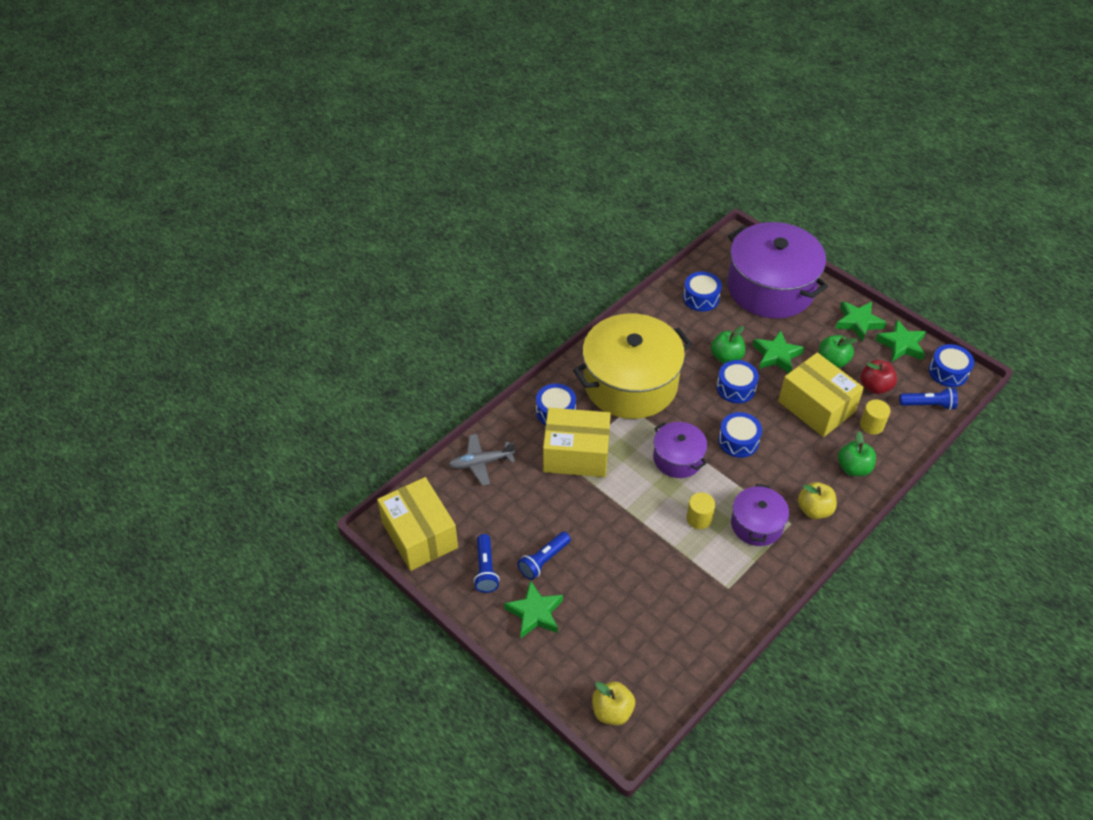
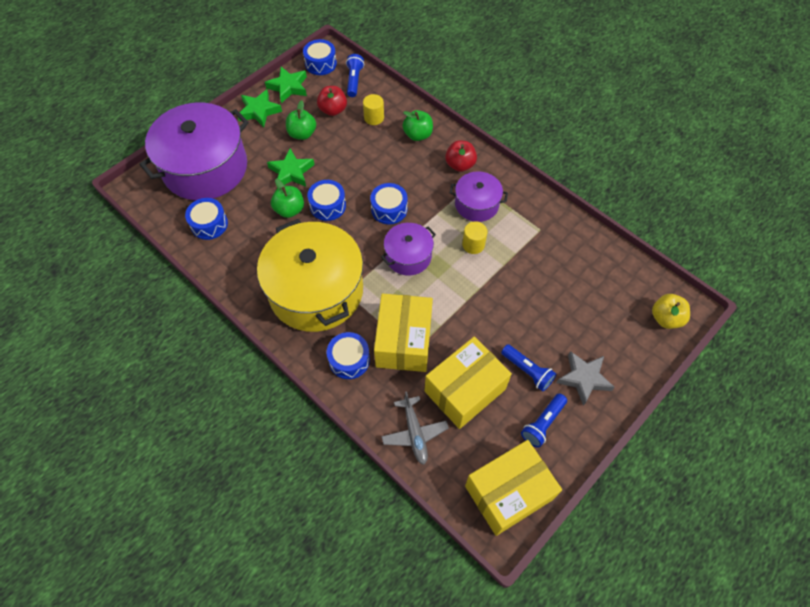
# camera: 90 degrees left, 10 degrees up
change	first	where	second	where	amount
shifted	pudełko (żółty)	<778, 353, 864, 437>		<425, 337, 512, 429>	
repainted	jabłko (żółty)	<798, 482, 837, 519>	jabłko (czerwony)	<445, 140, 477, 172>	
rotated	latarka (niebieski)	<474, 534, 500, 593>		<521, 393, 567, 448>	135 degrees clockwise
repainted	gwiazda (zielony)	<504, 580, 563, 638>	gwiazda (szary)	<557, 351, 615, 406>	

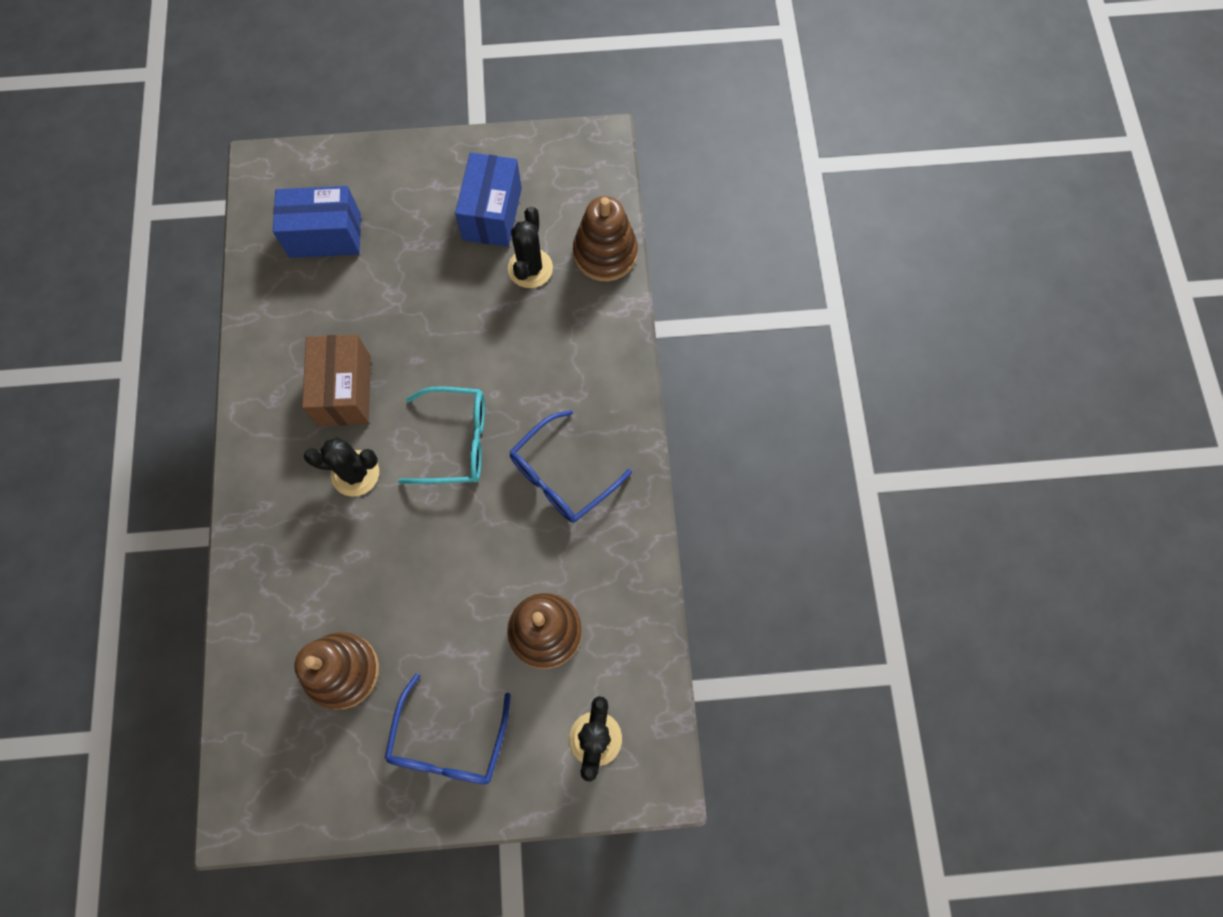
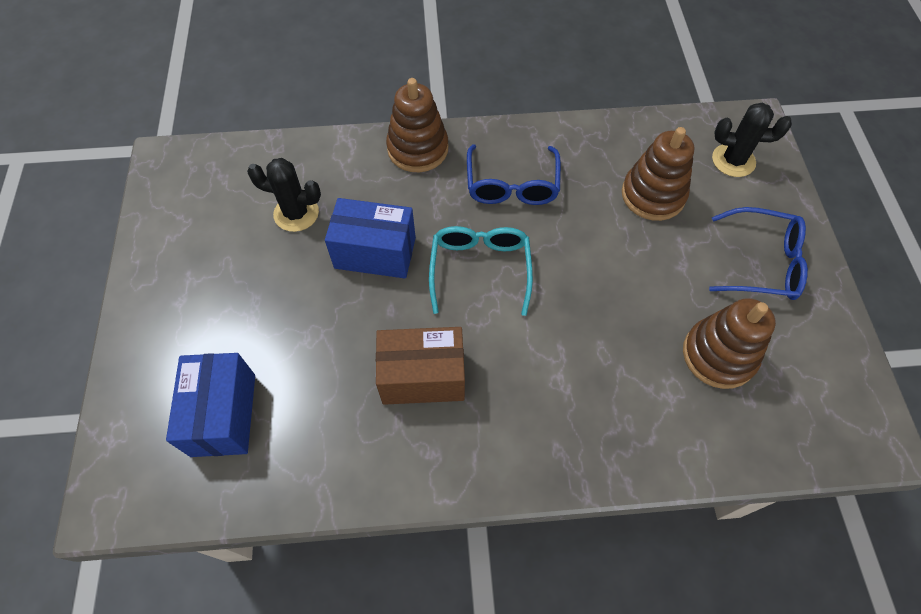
# camera: 90 degrees left, 10 degrees down
change	first	where	second	where	amount
shifted	pudełko (niebieski)	<455, 153, 522, 247>		<325, 198, 416, 278>	
shifted	zabawka nakładanka (brązowy)	<573, 196, 638, 281>		<386, 78, 448, 172>	
rotated	okulary (niebieski)	<509, 410, 632, 523>		<467, 144, 561, 205>	45 degrees clockwise
gone	kaktus (czarny)	<304, 437, 379, 496>			

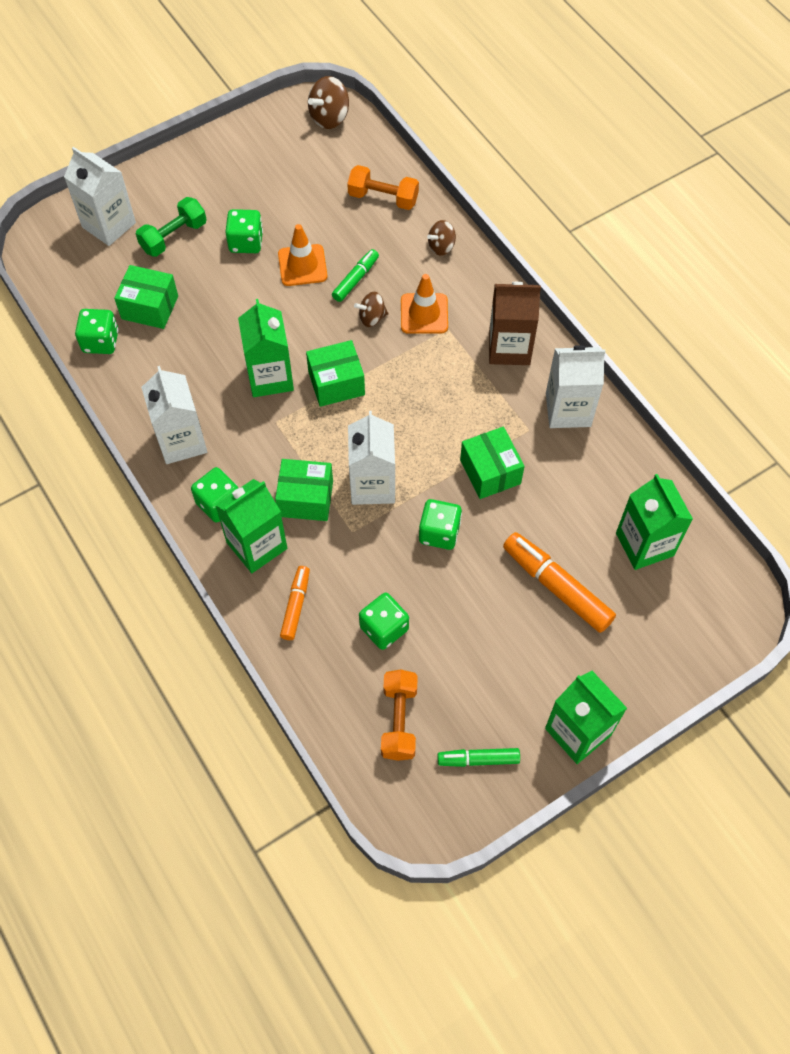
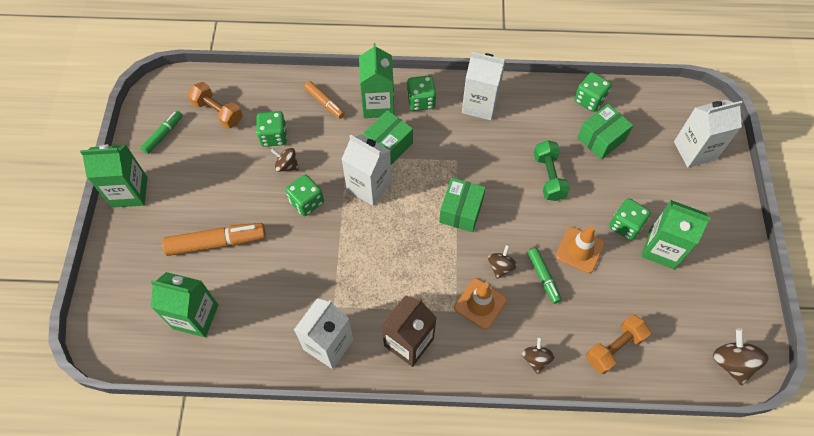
# camera: 125 degrees right, 0 degrees up
change	first	where	second	where	amount
shifted	hantel (zielony)	<136, 197, 207, 257>		<534, 140, 570, 201>	
shifted	karton mleka (zielony)	<238, 299, 294, 397>		<641, 200, 711, 269>	
gone	pudełko (zielony)	<460, 427, 525, 499>			
new			bączek (brązowy)	<271, 148, 299, 172>	

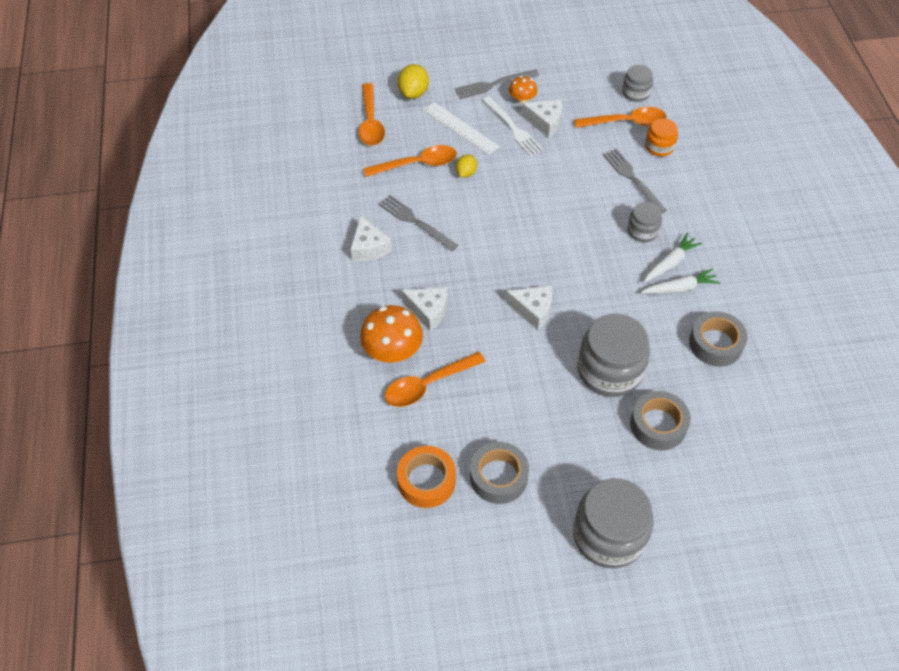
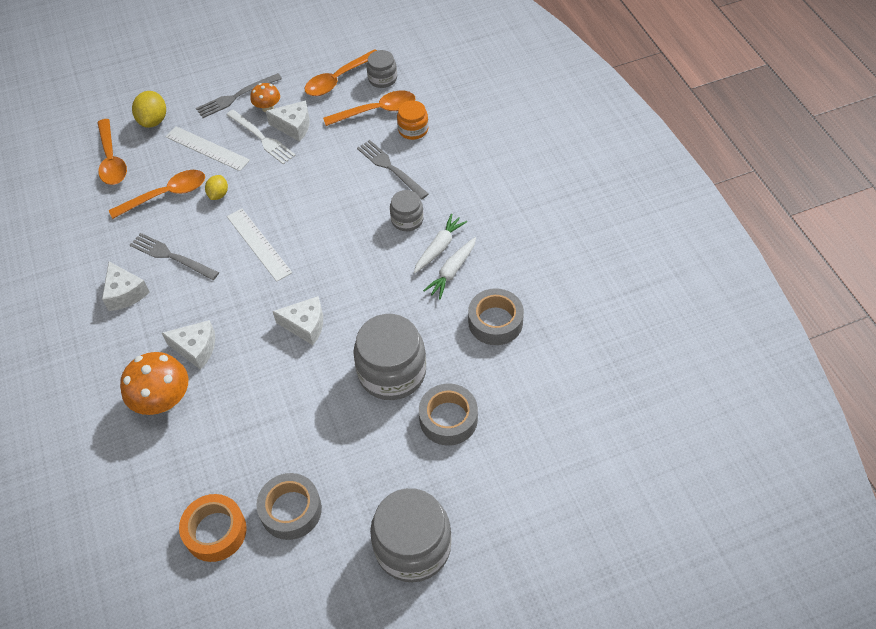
# camera: 10 degrees left, 0 degrees up
change	first	where	second	where	amount
rotated	marchewka (biały)	<641, 268, 720, 294>		<423, 237, 476, 299>	150 degrees clockwise
shifted	łyżka (pomarańczowy)	<385, 352, 486, 407>		<305, 49, 377, 96>	
new			linijka (biały)	<227, 208, 292, 282>	

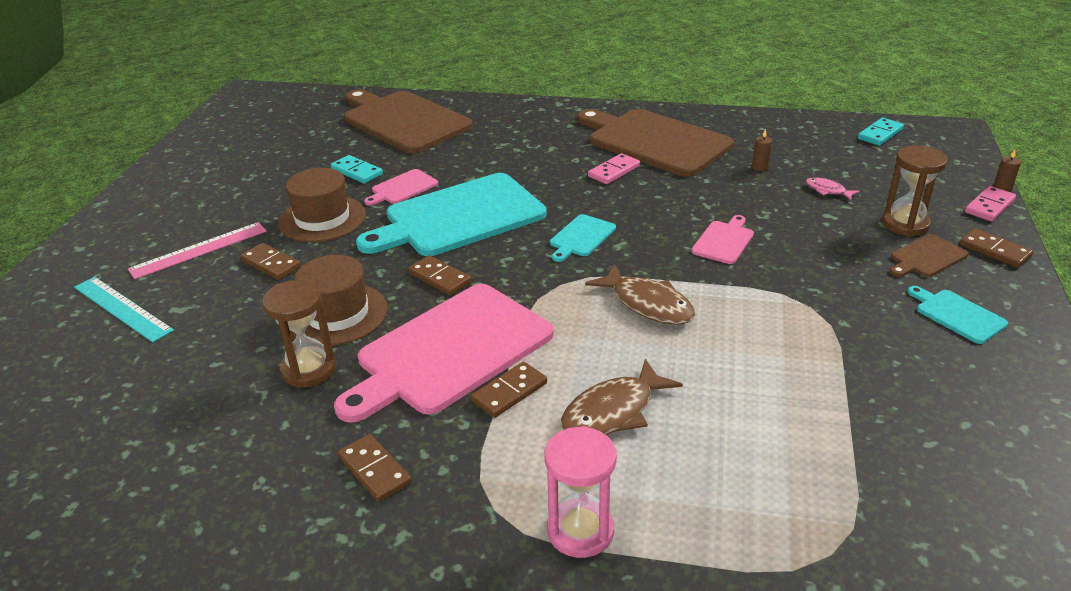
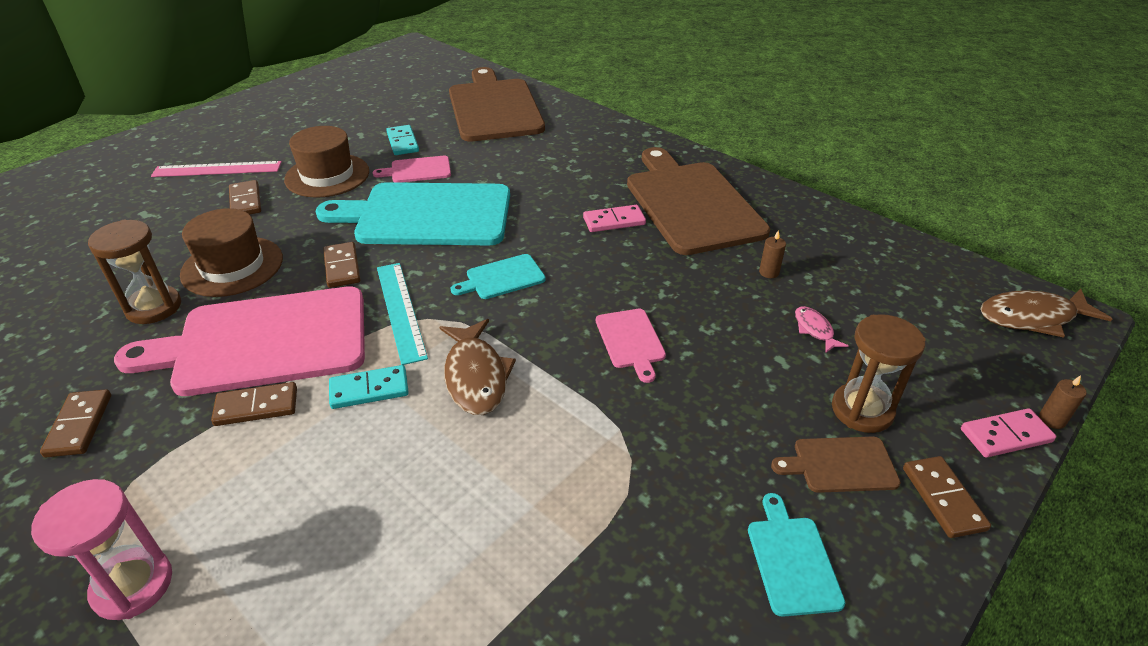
# camera: 30 degrees right, 5 degrees up
change	first	where	second	where	amount
shifted	kostka domina (turkusowy)	<858, 118, 904, 146>		<329, 365, 409, 409>	
rotated	deska do krojenia (różowy)	<691, 215, 754, 264>		<596, 309, 666, 383>	105 degrees clockwise
shifted	linijka (turkusowy)	<74, 277, 174, 342>		<377, 263, 428, 365>	
shifted	ryba (brązowy)	<561, 359, 683, 435>		<980, 288, 1112, 338>	

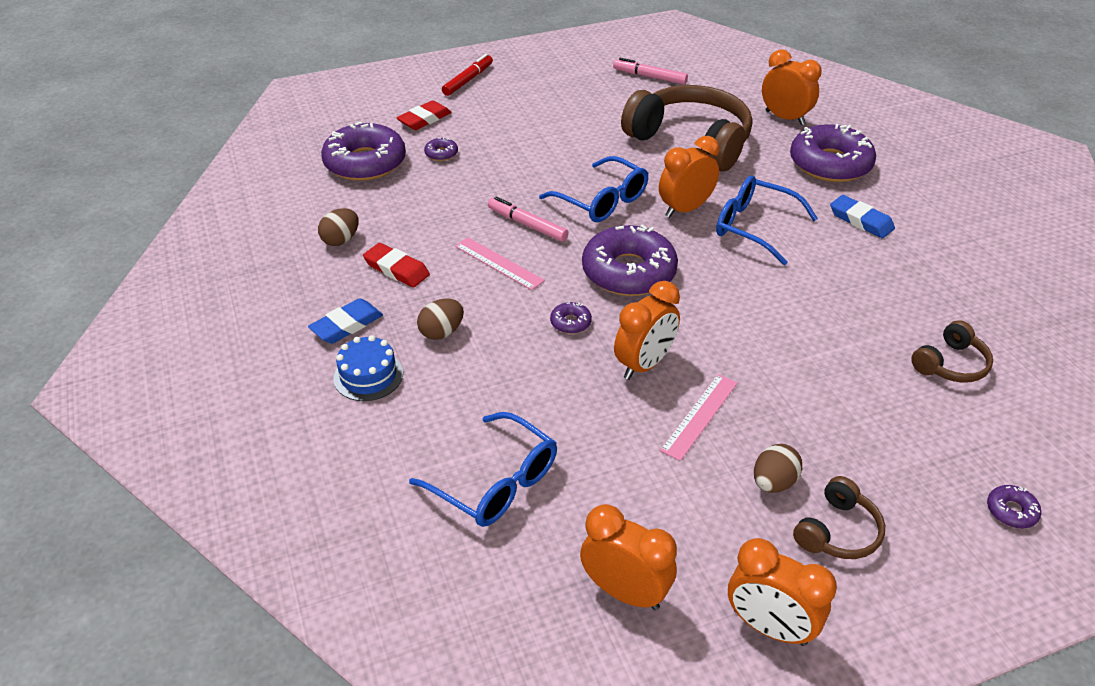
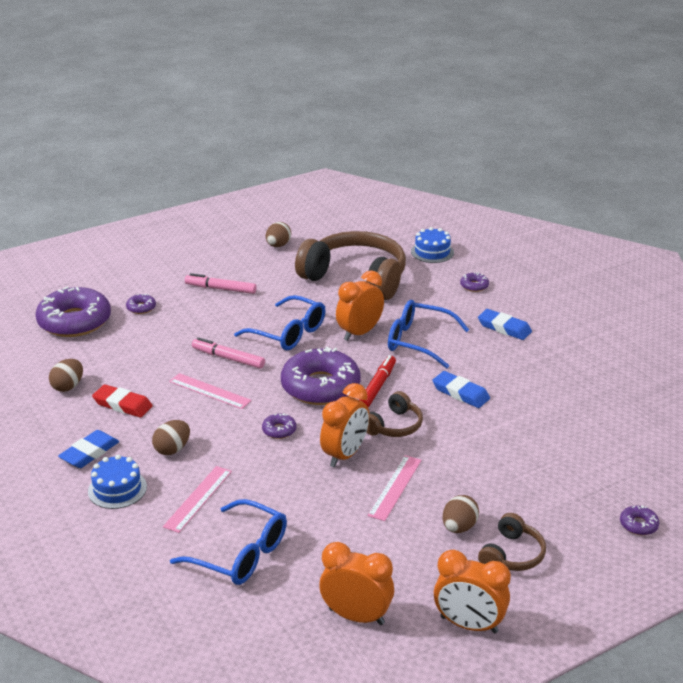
# camera: 10 degrees left, 10 degrees down
change	first	where	second	where	amount
swapped	budzik (pomarańczowy)	<762, 49, 822, 125>	tort (niebieski)	<411, 227, 454, 263>	
shifted	flamaster (czerwony)	<442, 54, 493, 96>		<359, 355, 396, 407>	
shifted	flamaster (różowy)	<613, 58, 688, 85>		<185, 273, 257, 294>	
gone	gumka do mazania (czerwony)	<396, 100, 452, 130>			
scaled	donut (fioletowy)	<790, 124, 876, 182>		<460, 272, 489, 292>	x0.41
shifted	słuchawki (brązowy)	<911, 320, 993, 383>		<366, 391, 423, 437>	
new			jajko (brązowy)	<266, 222, 291, 247>	
new			gumka do mazania (niebieski)	<432, 371, 490, 408>	
new			linijka (różowy)	<163, 466, 232, 533>	

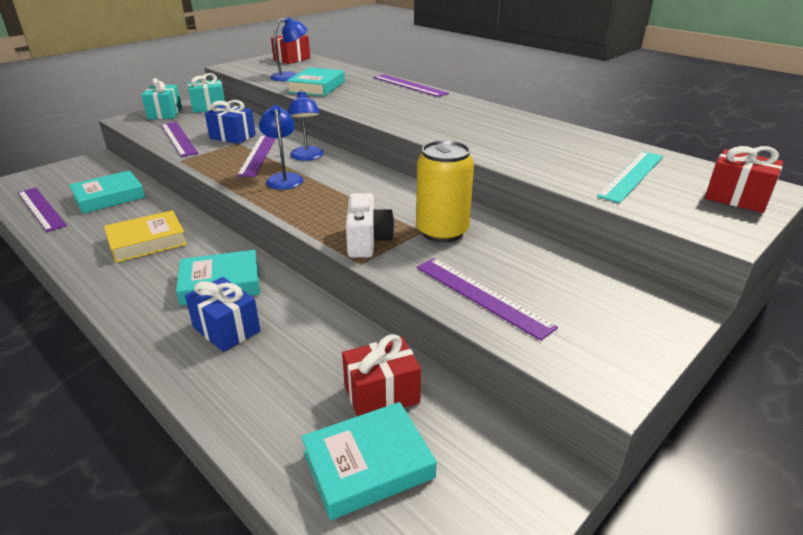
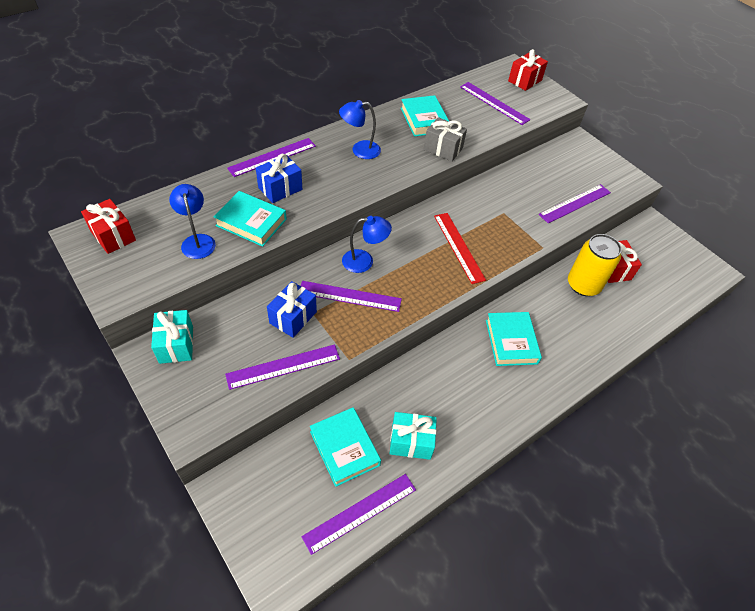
# camera: 85 degrees left, 20 degrees up
change	first	where	second	where	amount
shifted	prezent (turkusowy)	<142, 78, 182, 119>		<389, 412, 437, 460>	
shifted	lampka (niebieski)	<259, 105, 303, 190>		<339, 100, 381, 159>	
shifted	puszka (żółty)	<416, 140, 474, 243>		<568, 234, 622, 296>	
repainted	linijka (turkusowy)	<597, 151, 663, 203>	linijka (fioletowy)	<460, 82, 531, 125>	
gone	aparat fotograficzny (biały)	<346, 193, 394, 258>			
gone	książka (żółty)	<104, 210, 187, 263>			
shifted	prezent (niebieski)	<185, 277, 260, 352>		<256, 154, 302, 203>	
shifted	książka (turkusowy)	<301, 402, 437, 520>		<401, 95, 449, 137>	
new			prezent (szary)	<424, 117, 467, 162>	
new			linijka (czerwony)	<434, 213, 486, 284>	

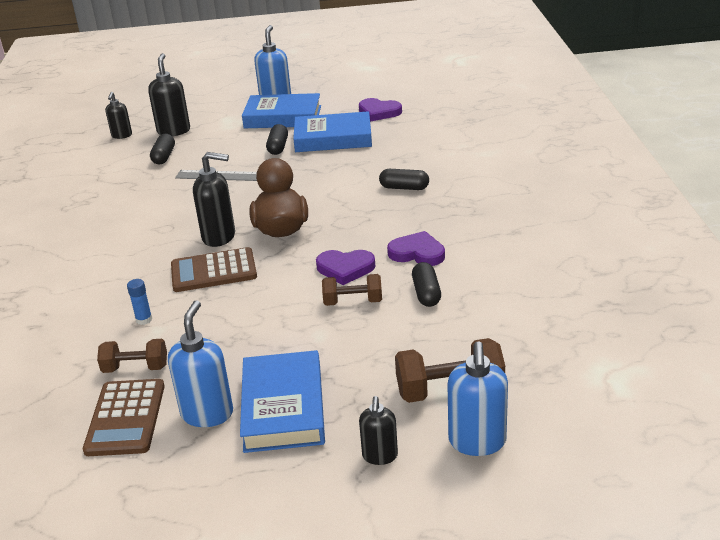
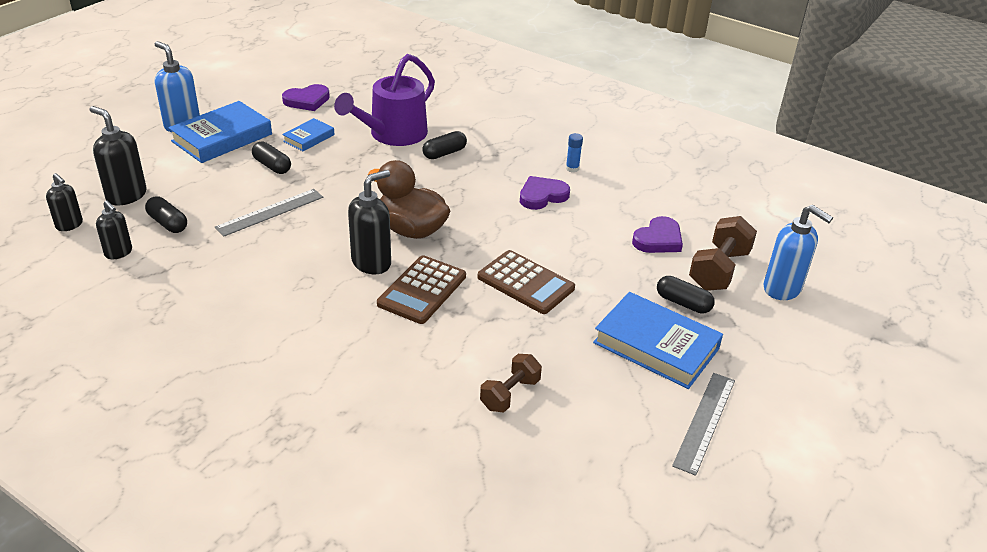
# camera: 55 degrees left, 5 degrees up
change	first	where	second	where	amount
scaled	książka (niebieski)	<293, 111, 372, 152>		<282, 118, 334, 151>	x0.53
shifted	serce (fioletowy)	<316, 250, 375, 285>		<632, 216, 683, 253>	
shifted	kapsułka (czarny)	<412, 262, 441, 307>		<657, 276, 715, 314>	
gone	hantel (brązowy)	<322, 274, 382, 306>			
shifted	klej w sztyfcie (niebieski)	<127, 279, 152, 325>		<566, 133, 583, 172>	
gone	dozownik mydła (niebieski)	<168, 300, 233, 427>			
shifted	kalkulator (brązowy)	<83, 379, 165, 456>		<478, 250, 575, 314>	
shifted	dozownik mydła (czarny)	<359, 396, 398, 465>		<96, 200, 132, 259>	
new			konewka (fioletowy)	<334, 54, 435, 146>	
new			linijka (szary)	<672, 373, 735, 476>	

